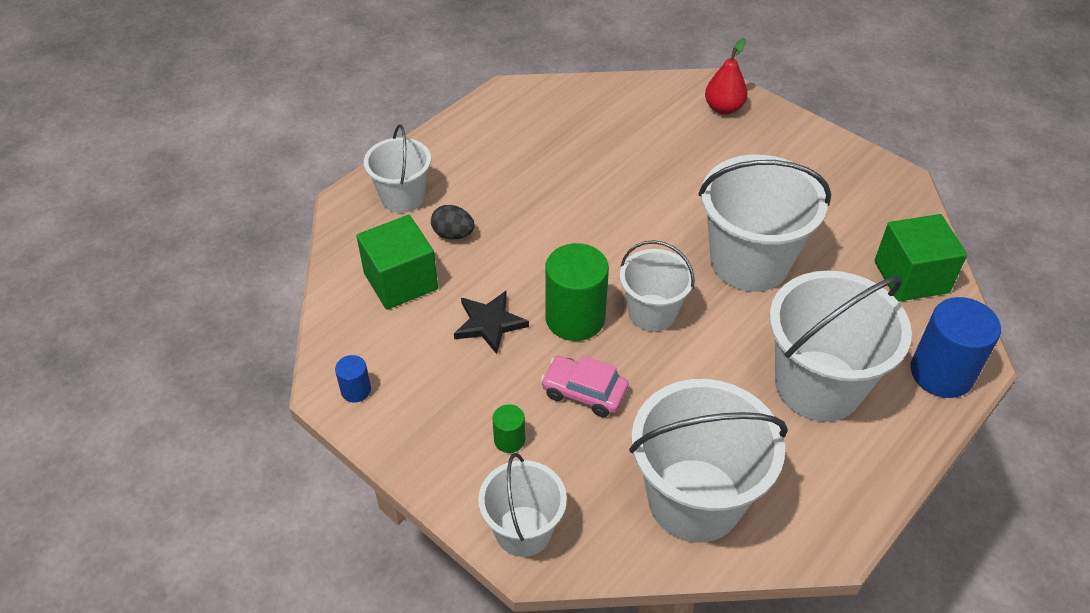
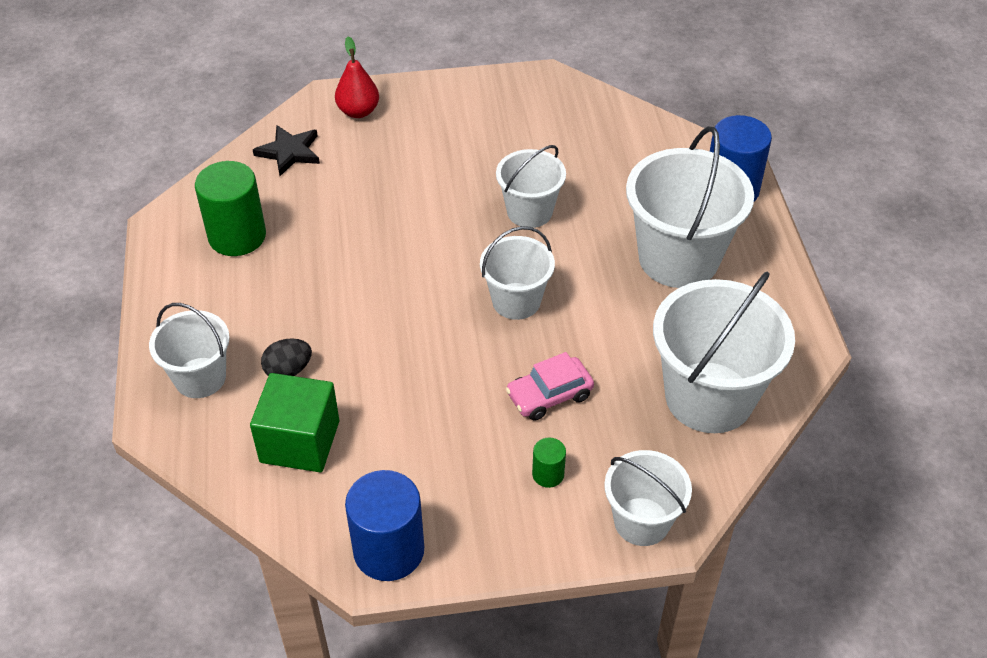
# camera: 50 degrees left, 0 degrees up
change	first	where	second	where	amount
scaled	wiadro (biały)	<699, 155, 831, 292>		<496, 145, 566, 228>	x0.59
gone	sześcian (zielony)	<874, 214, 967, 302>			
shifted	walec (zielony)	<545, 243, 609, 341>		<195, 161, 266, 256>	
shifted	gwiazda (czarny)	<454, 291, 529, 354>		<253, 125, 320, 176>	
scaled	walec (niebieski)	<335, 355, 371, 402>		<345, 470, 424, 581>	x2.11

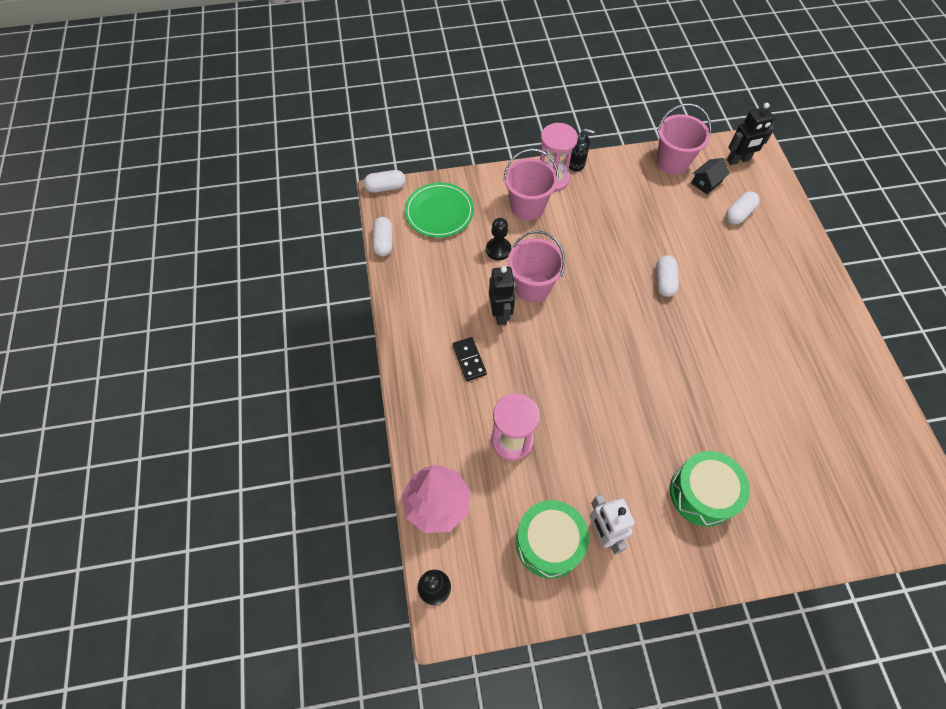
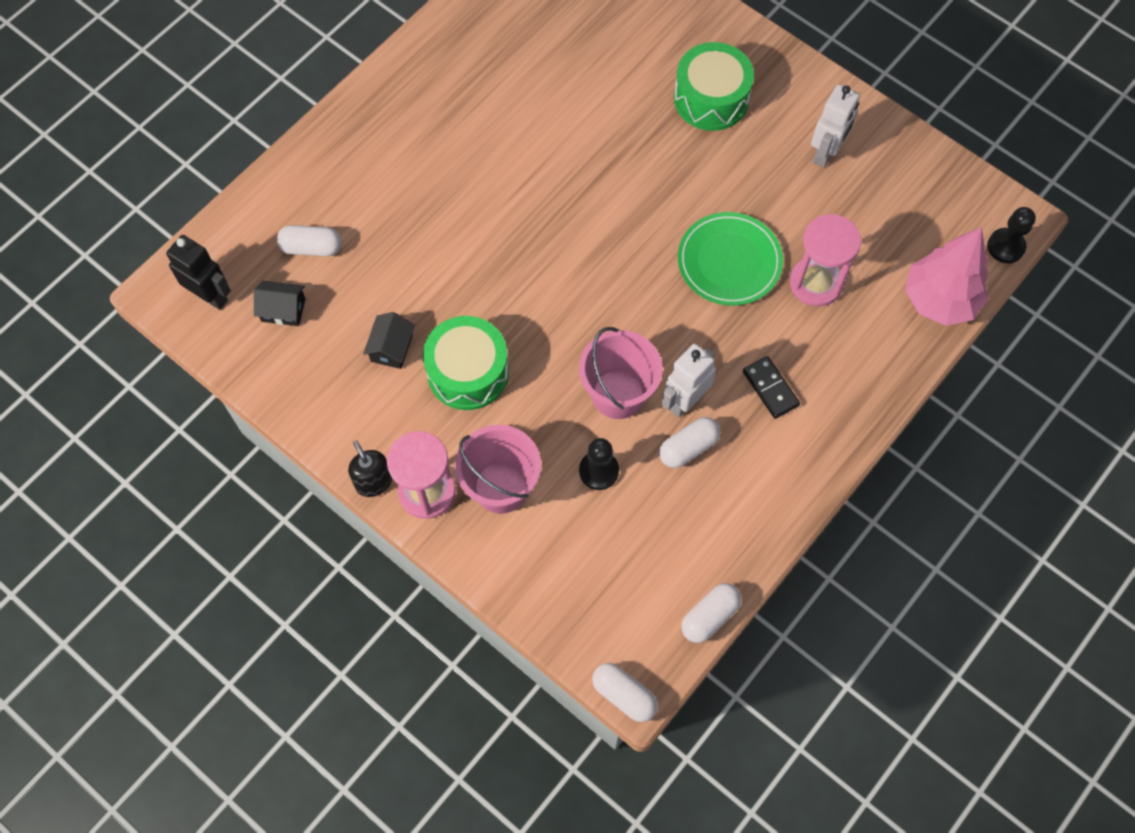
# camera: 130 degrees left, 5 degrees up
change	first	where	second	where	amount
gone	wiadro (różowy)	<656, 103, 712, 175>			
shifted	talerz (zielony)	<405, 182, 474, 238>		<678, 212, 783, 306>	
shifted	kapsułka (biały)	<656, 255, 679, 297>		<659, 417, 721, 468>	
repainted	robot (czarny)	<489, 266, 515, 325>	robot (biały)	<662, 344, 716, 417>	
rotated	kostka domina (czarny)	<452, 337, 487, 381>		<743, 356, 800, 419>	60 degrees counterclockwise
shifted	bęben (zielony)	<516, 500, 589, 578>		<423, 316, 509, 410>	
new			domek (czarny)	<363, 312, 415, 369>	

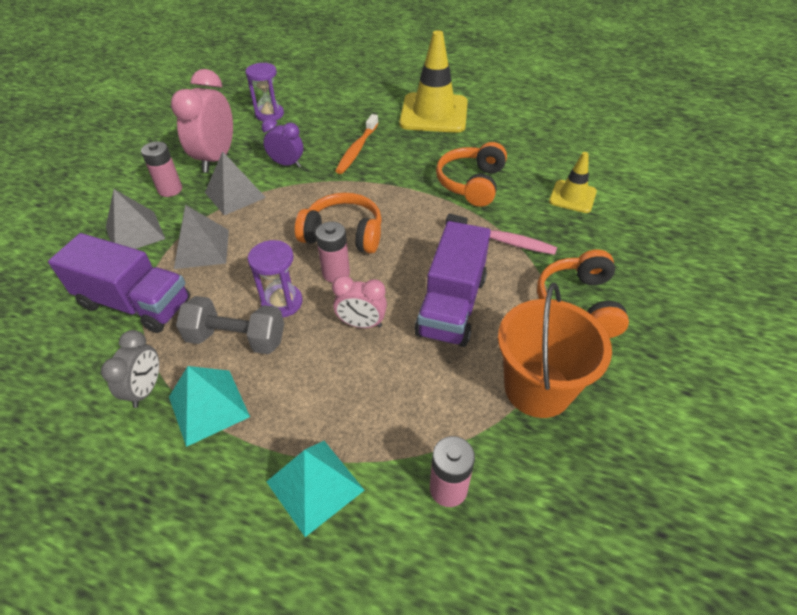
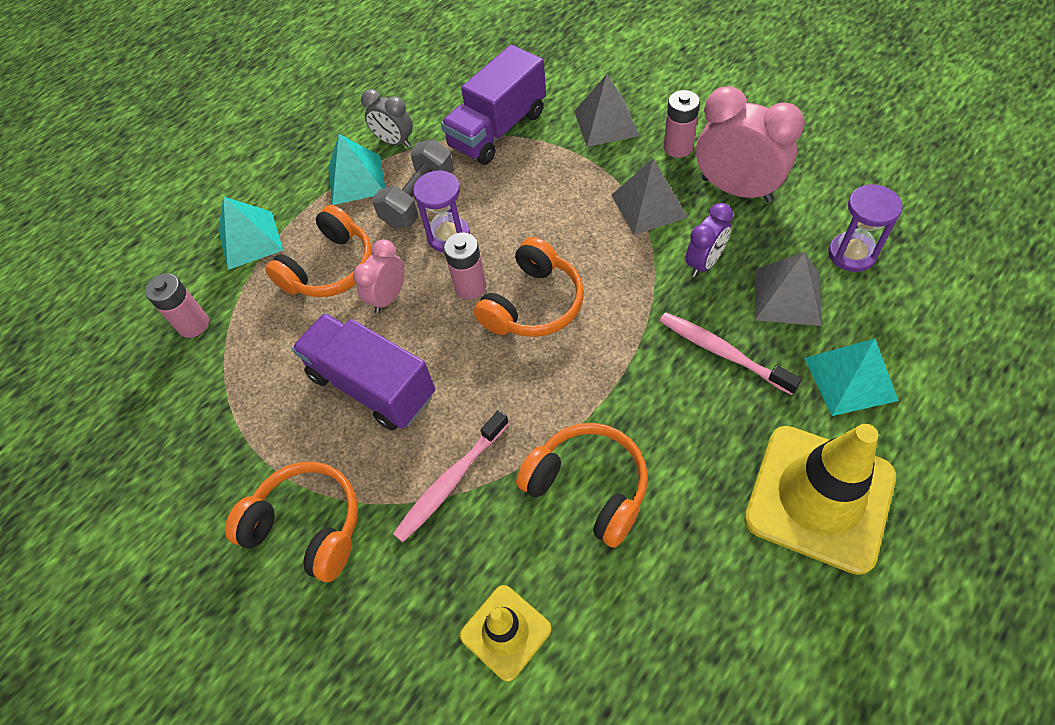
# camera: 115 degrees right, 10 degrees up
change	first	where	second	where	amount
repainted	szczoteczka do zębów (pomarańczowy)	<336, 114, 379, 174>	szczoteczka do zębów (różowy)	<660, 312, 802, 395>	
shifted	piramida (szary)	<174, 205, 229, 269>		<755, 252, 822, 326>	
gone	wiadro (pomarańczowy)	<498, 283, 612, 418>			
new			słuchawki (pomarańczowy)	<265, 205, 372, 297>	
new			piramida (turkusowy)	<804, 338, 899, 416>	

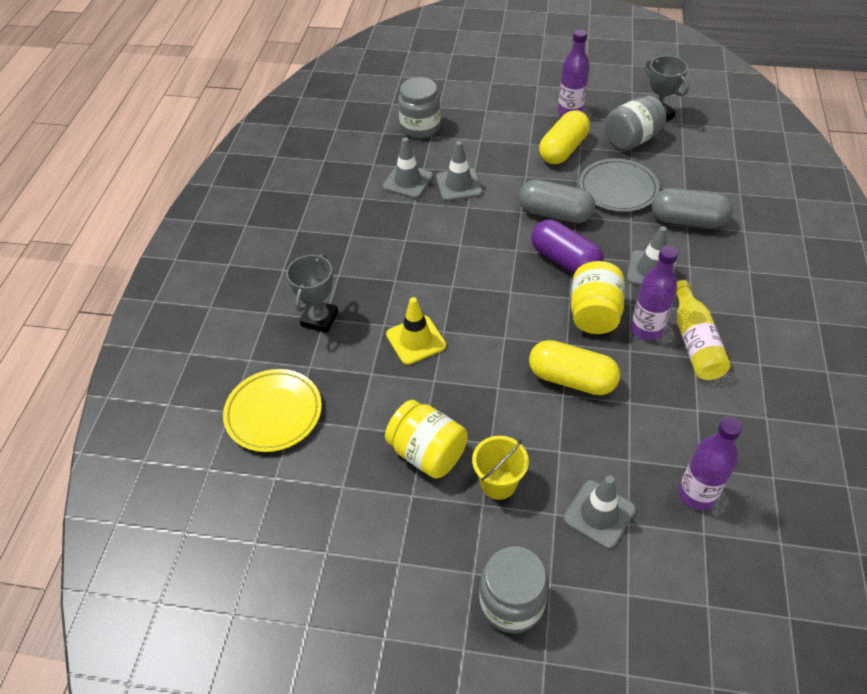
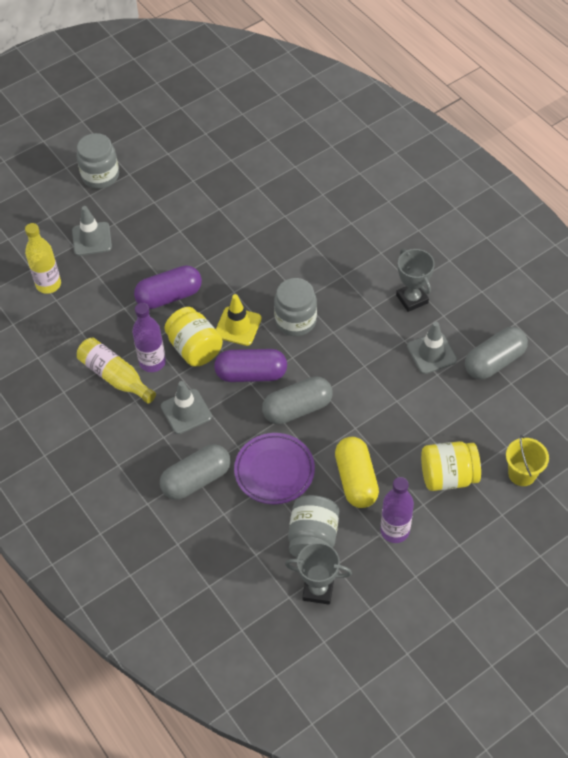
# camera: 135 degrees right, 5 degrees up
change	first	where	second	where	amount
shifted	słoik (szary)	<398, 77, 441, 138>		<274, 278, 317, 336>	
gone	pachołek (szary)	<436, 141, 482, 201>			
repainted	talerz (szary)	<579, 158, 660, 212>	talerz (fioletowy)	<234, 433, 315, 504>	
shifted	puchar (szary)	<286, 254, 338, 333>		<396, 249, 435, 312>	
shifted	pachołek (żółty)	<386, 297, 446, 365>		<216, 294, 262, 346>	
repainted	kapsułka (żółty)	<529, 340, 620, 395>	kapsułka (fioletowy)	<134, 265, 202, 309>	
gone	talerz (żółty)	<223, 369, 322, 452>			
shifted	słoik (żółty)	<385, 400, 468, 479>		<421, 441, 481, 491>	
repainted	butelka (fioletowy)	<678, 417, 742, 510>	butelka (żółty)	<25, 223, 61, 294>	
shifted	wiadro (żółty)	<472, 436, 529, 500>		<506, 435, 549, 486>	
new			kapsułka (szary)	<465, 327, 528, 380>	

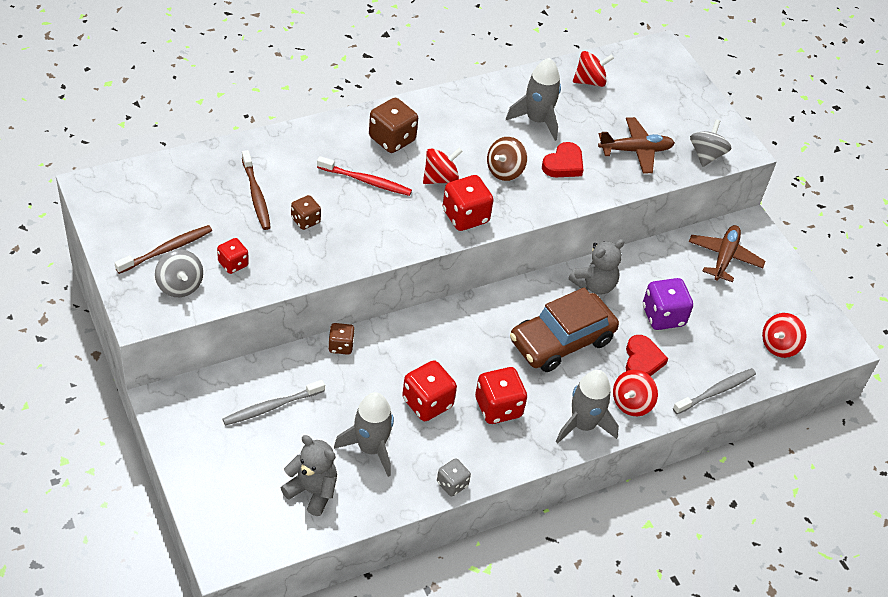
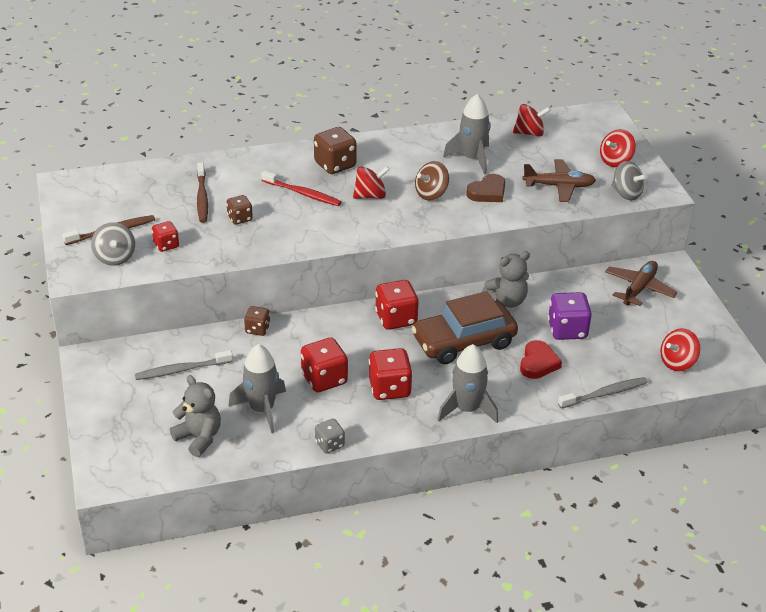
# camera: 15 degrees right, 10 degrees down
change	first	where	second	where	amount
rotated	bączek (szary)	<690, 119, 732, 167>		<611, 161, 647, 201>	105 degrees clockwise
repainted	serce (czerwony)	<542, 142, 583, 177>	serce (brązowy)	<466, 174, 505, 202>	
shifted	kostka do gry (czerwony)	<443, 175, 494, 231>		<375, 280, 419, 330>	
shifted	bączek (czerwony)	<613, 370, 658, 416>		<600, 129, 636, 167>	

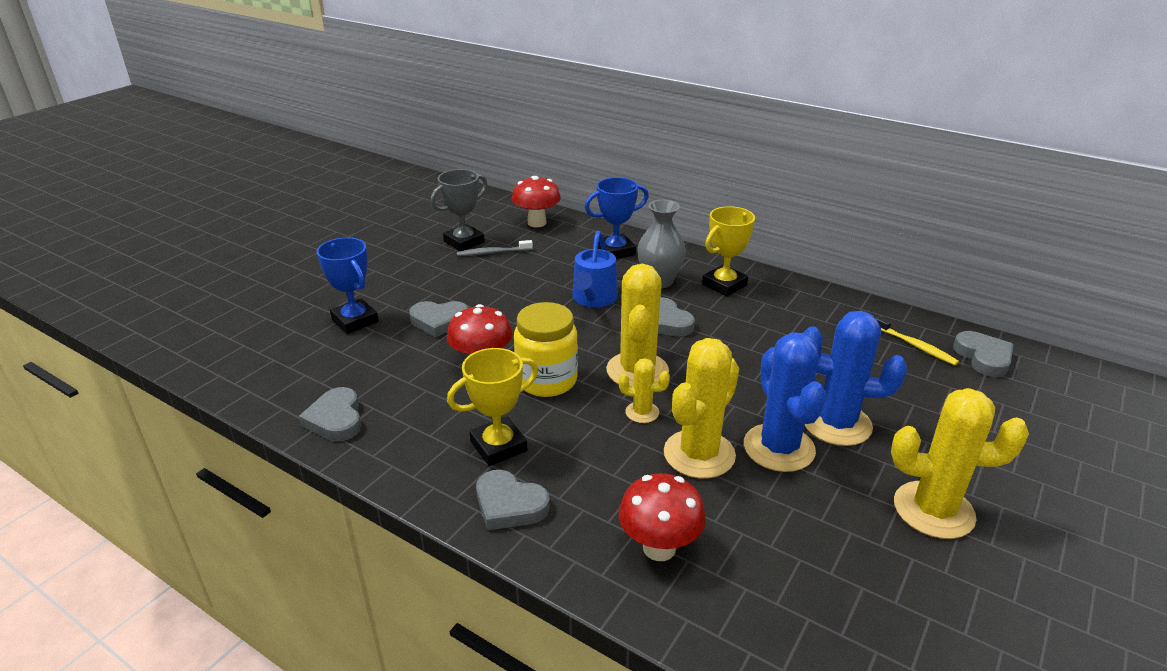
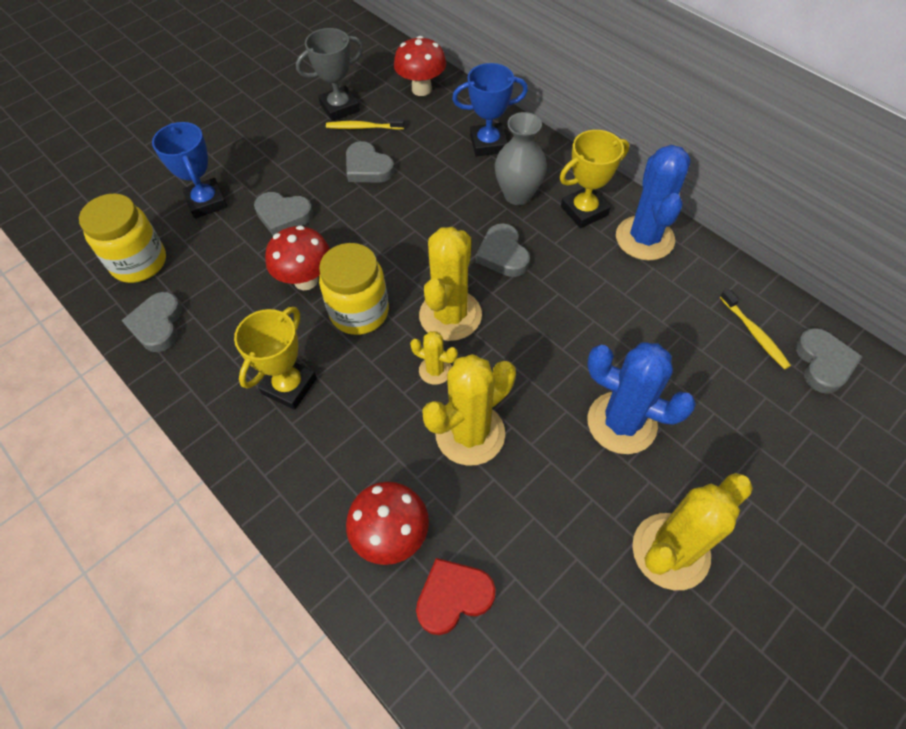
# camera: 15 degrees right, 25 degrees up
change	first	where	second	where	amount
gone	konewka (niebieski)	<572, 231, 618, 307>			
repainted	szczoteczka do zębów (szary)	<457, 240, 533, 256>	szczoteczka do zębów (żółty)	<326, 118, 404, 130>	
shifted	kaktus (niebieski)	<744, 332, 826, 472>		<616, 145, 691, 260>	
rotated	puchar (żółty)	<447, 348, 539, 466>		<234, 307, 317, 410>	45 degrees counterclockwise
rotated	kaktus (żółty)	<891, 388, 1029, 539>		<632, 473, 753, 590>	60 degrees counterclockwise
shifted	serce (szary)	<476, 470, 550, 530>		<346, 141, 395, 183>	
new			słoik (żółty)	<79, 193, 166, 283>	
new			serce (czerwony)	<416, 558, 496, 635>	

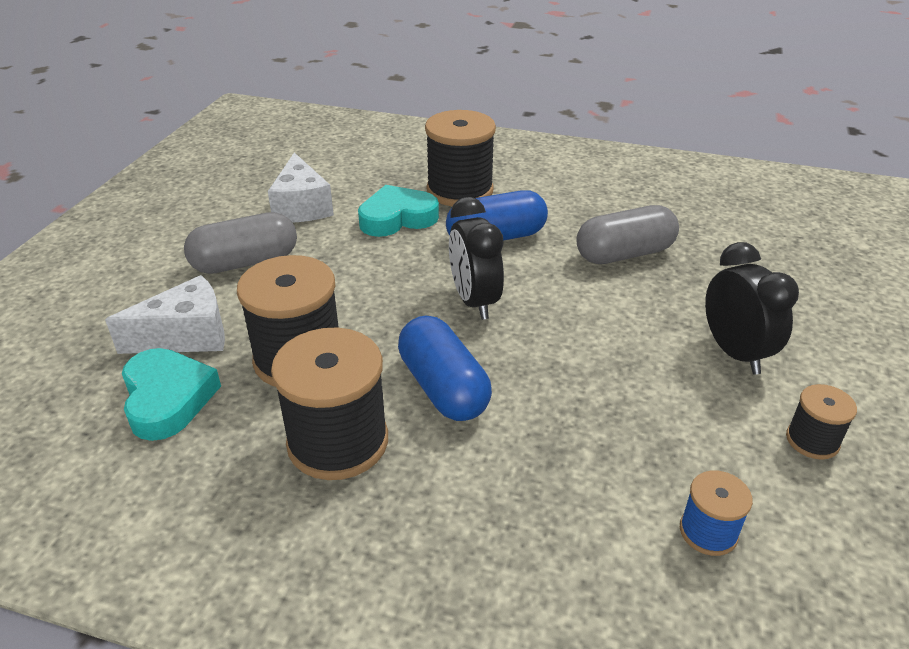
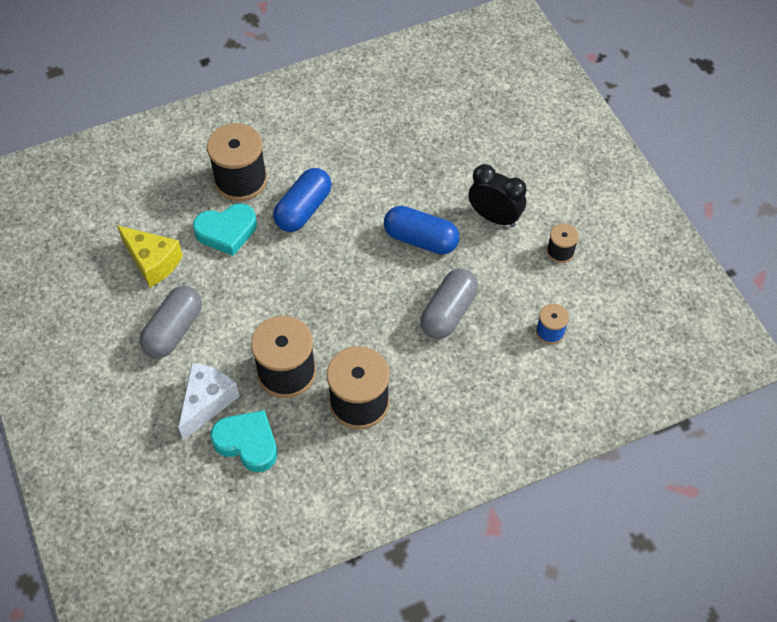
# camera: 40 degrees left, 20 degrees up
change	first	where	second	where	amount
repainted	ser (biały)	<268, 152, 334, 222>	ser (żółty)	<117, 225, 183, 287>	
rotated	serce (turkusowy)	<358, 185, 439, 237>		<193, 204, 257, 256>	135 degrees counterclockwise
gone	budzik (czarny)	<449, 197, 504, 320>			
shifted	kapsułka (szary)	<577, 205, 679, 264>		<420, 269, 478, 339>	
shifted	kapsułka (niebieski)	<398, 315, 492, 421>		<384, 206, 460, 254>	

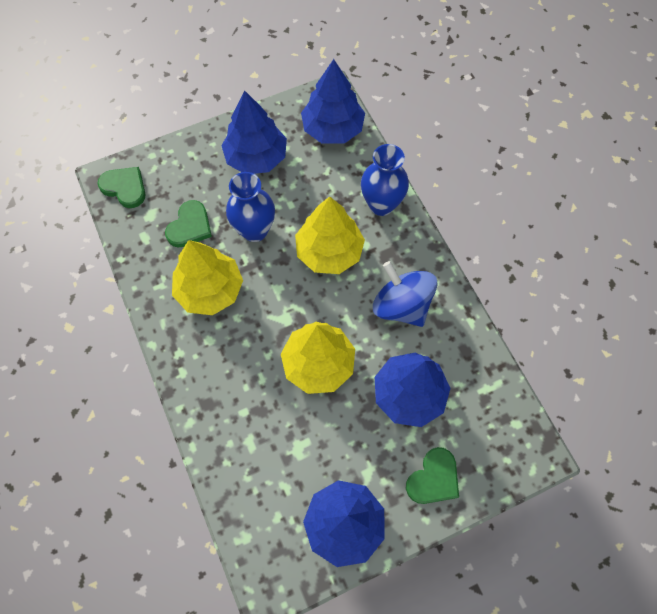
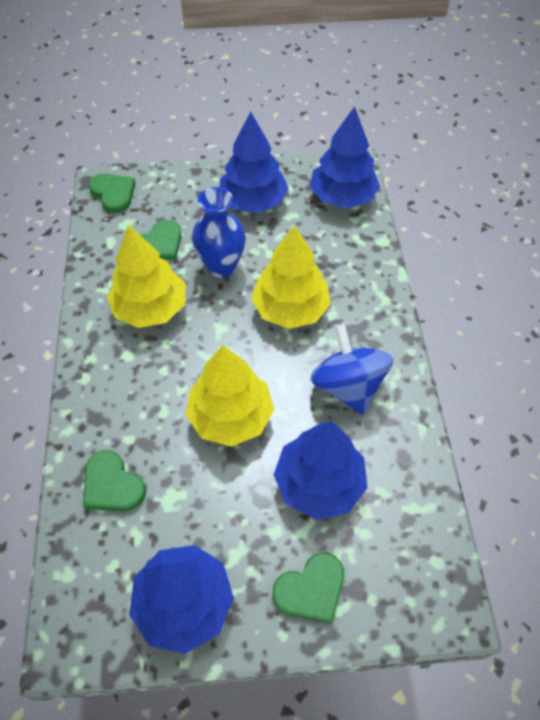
# camera: 20 degrees right, 10 degrees down
change	first	where	second	where	amount
gone	wazon (niebieski)	<361, 144, 409, 216>			
new			serce (zielony)	<83, 450, 146, 511>	

